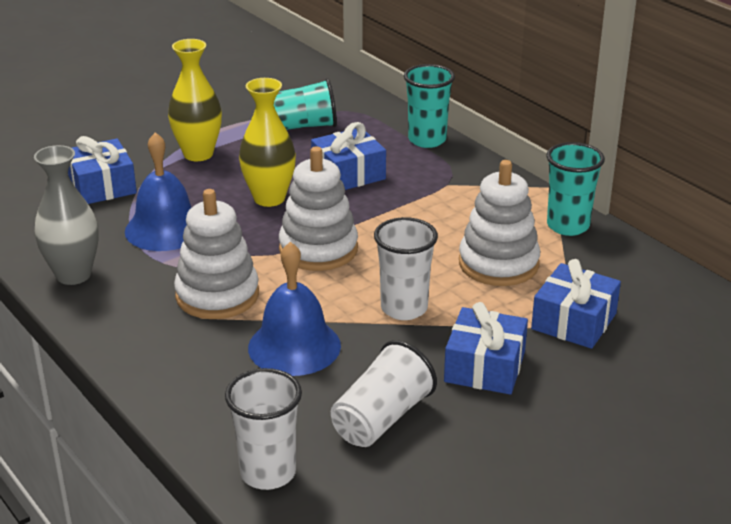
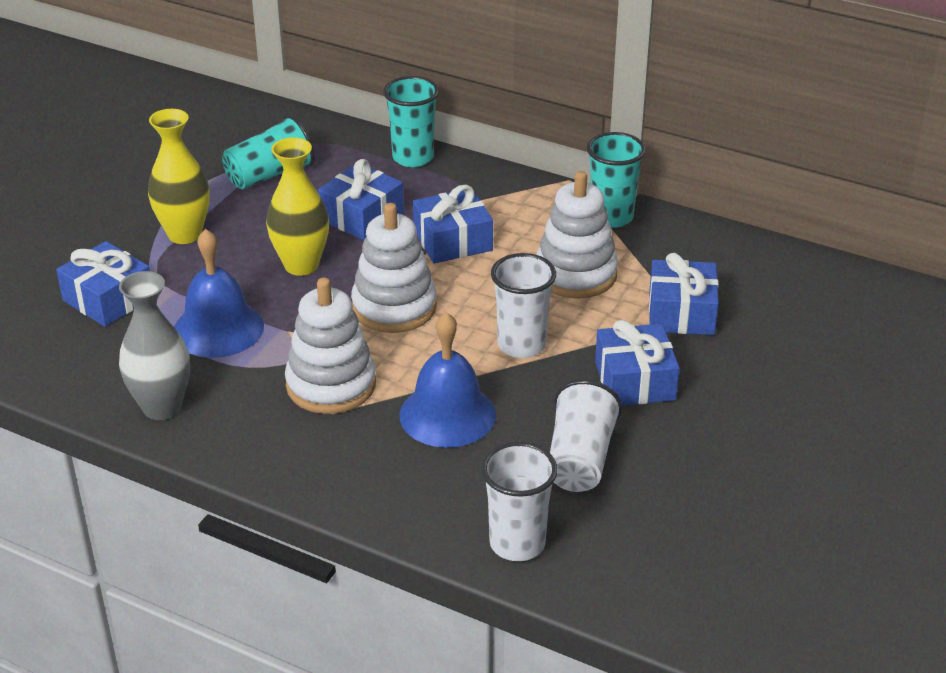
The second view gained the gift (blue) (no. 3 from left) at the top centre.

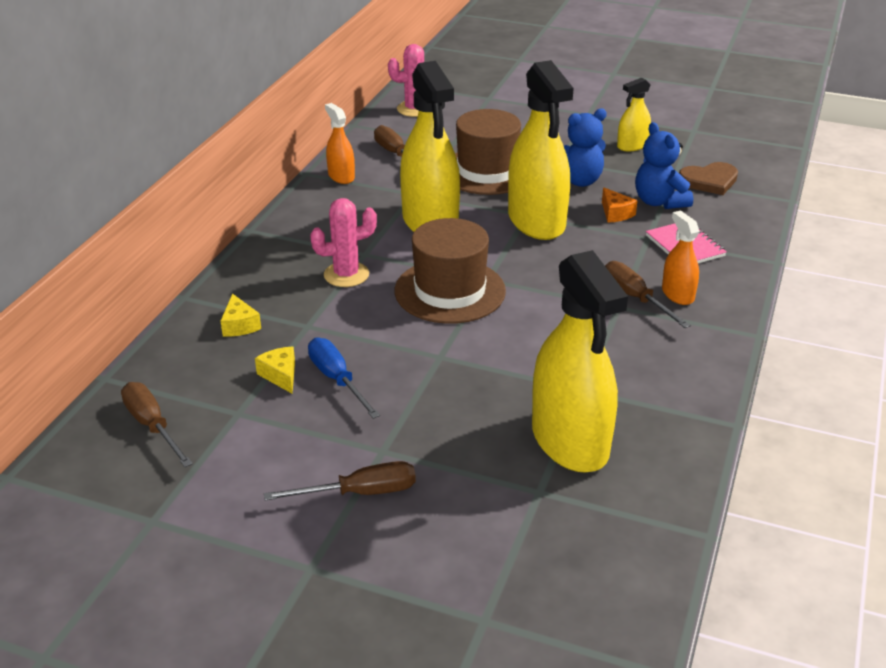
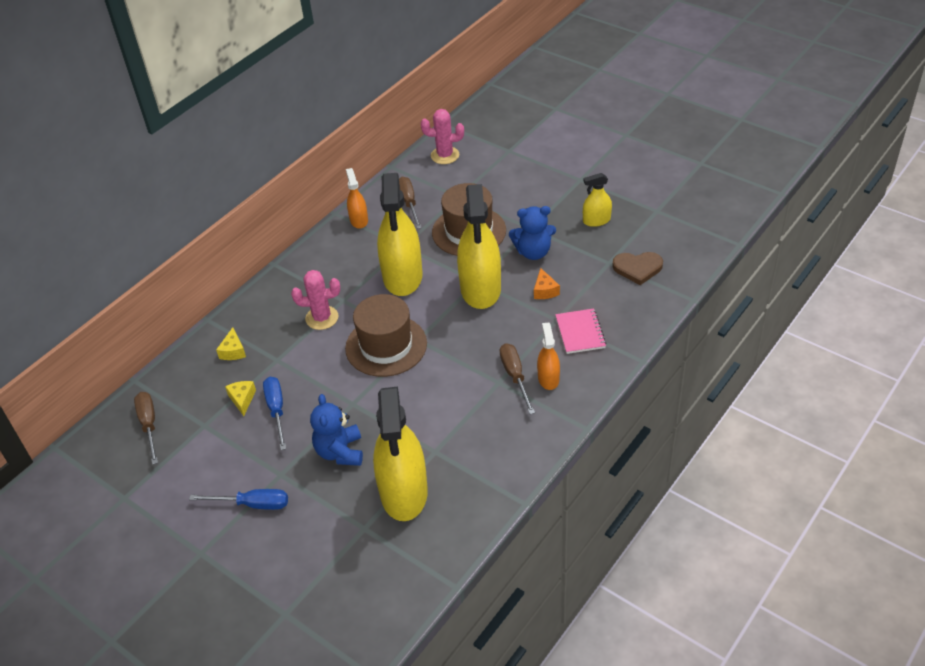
What was the screwdriver (brown) (no. 2 from left) at the bottom centre turned into the screwdriver (blue) (no. 1 from left) at the bottom left.
The teddy bear (blue) (no. 2 from left in the first image) ended up elsewhere, having gone from the top right to the centre.

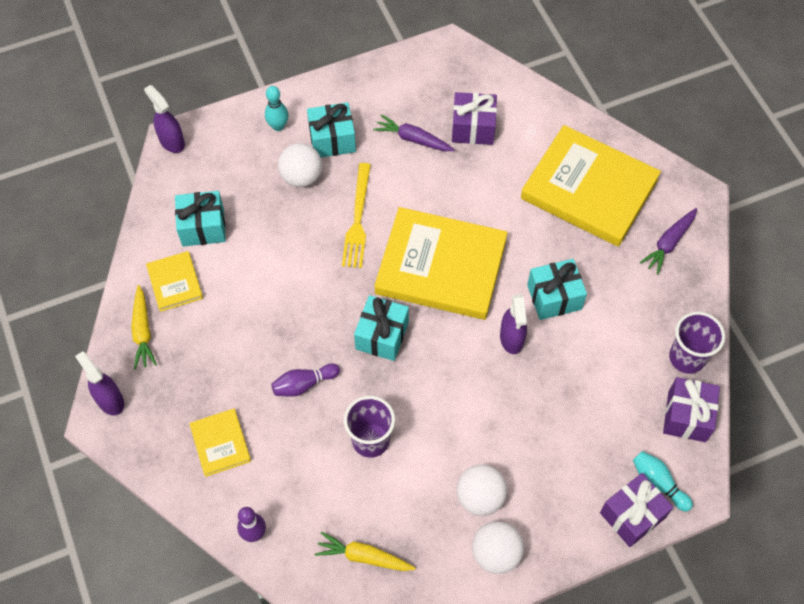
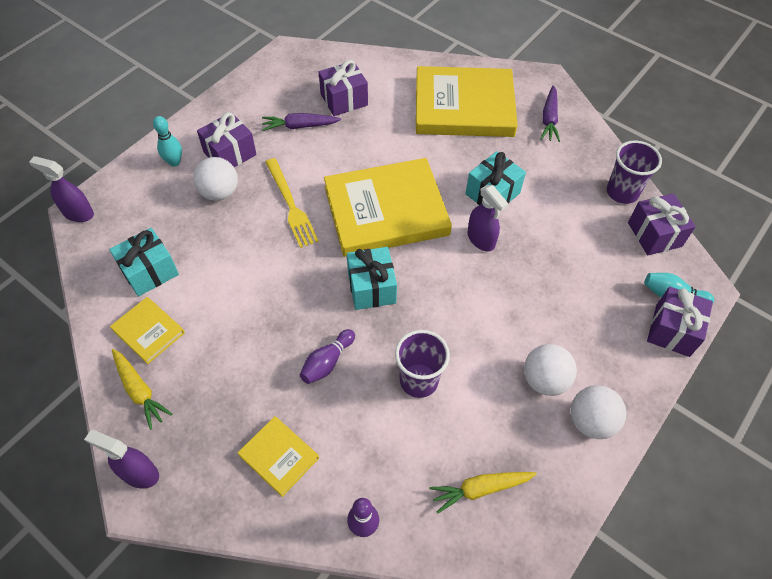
What was the gift (turquoise) (no. 2 from left) at the top centre turned into the gift (purple) (no. 1 from left) at the top left.

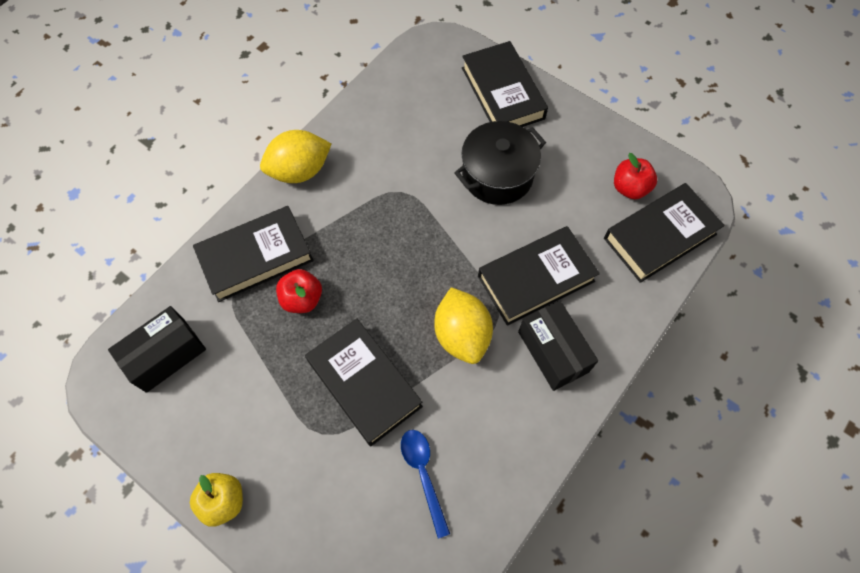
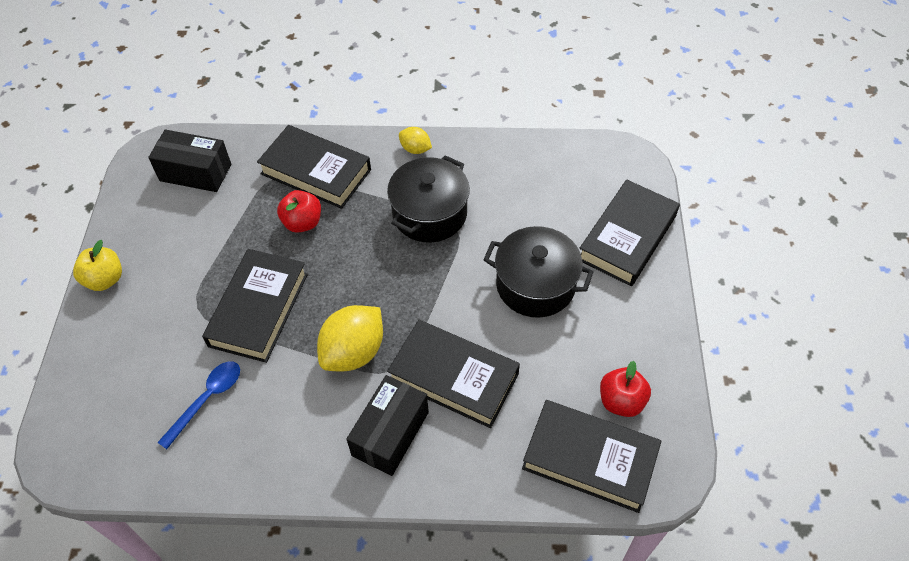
The size of the lemon (yellow) (no. 1 from left in the first image) at the top centre changed by a factor of 0.53.
The second view gained the pot (black) (no. 1 from left) at the centre.

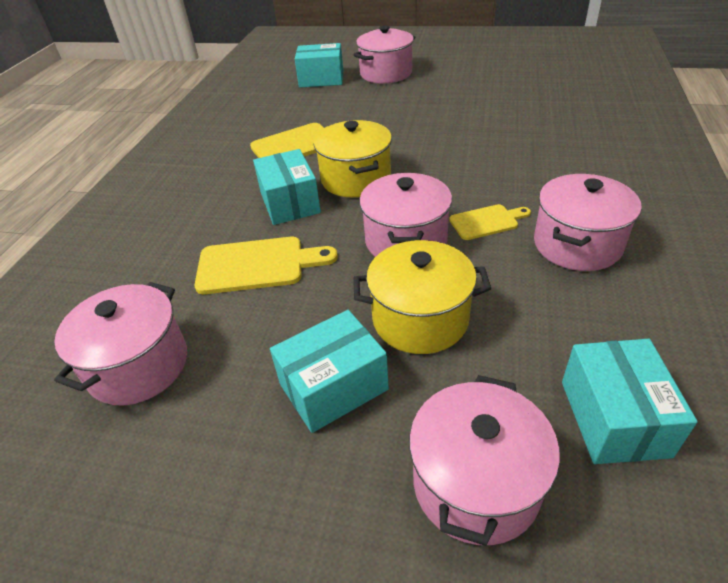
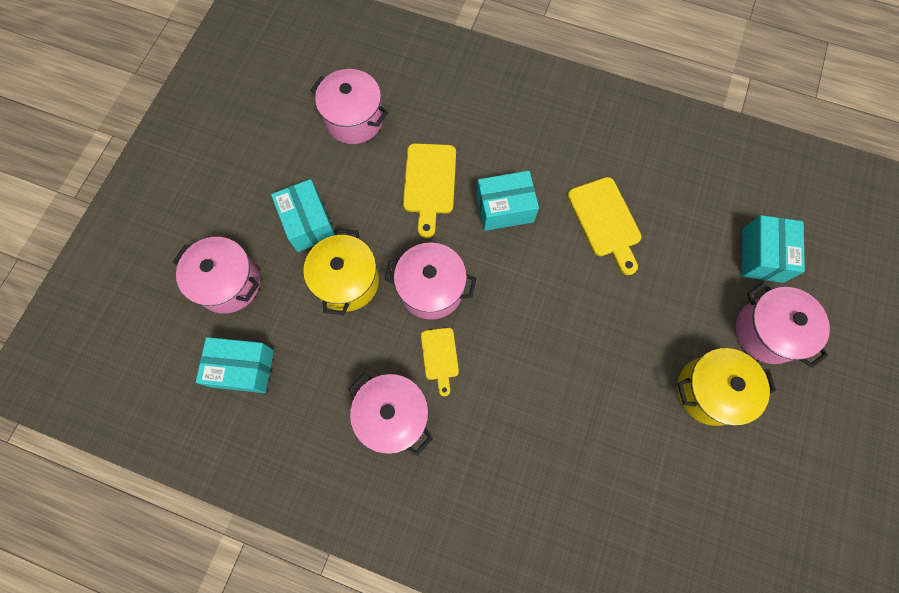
The pot (yellow) (no. 1 from left in the first image) ended up elsewhere, having gone from the top centre to the middle right.

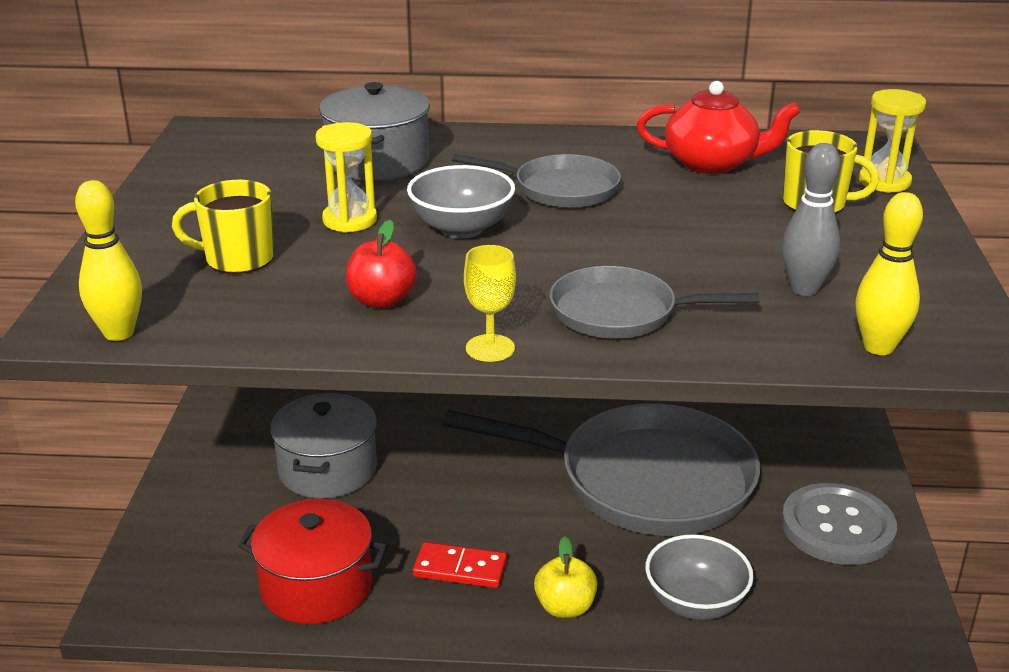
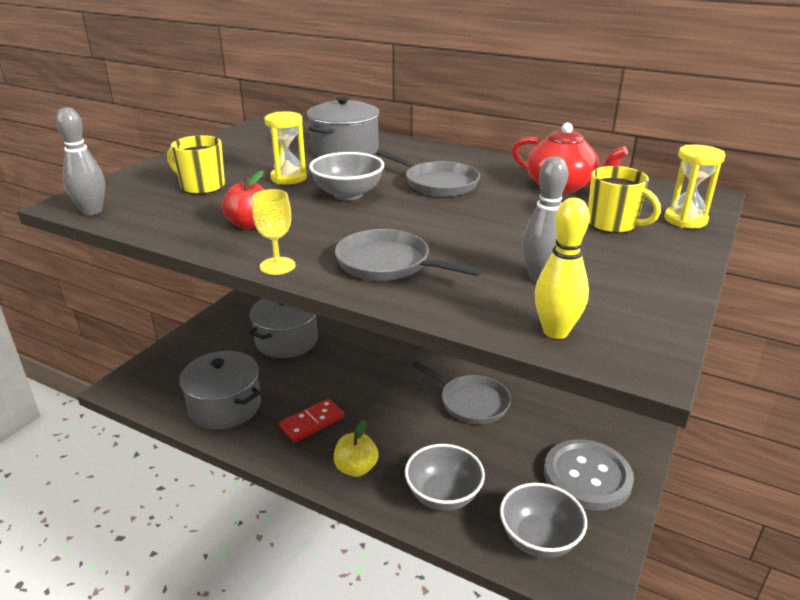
What was the bowling pin (yellow) (no. 1 from left) at the middle left turned into the bowling pin (grey) (no. 1 from left) at the top left.
What was the pot (red) at the bottom left turned into the pot (grey) (no. 1 from left) at the middle left.
The domino (red) at the bottom centre ended up facing another way, 75 degrees counterclockwise from before.
The size of the pan (grey) (no. 2 from left in the first image) at the bottom centre changed by a factor of 0.50.
The second view gained the bowl (grey) (no. 3 from left) at the bottom right.

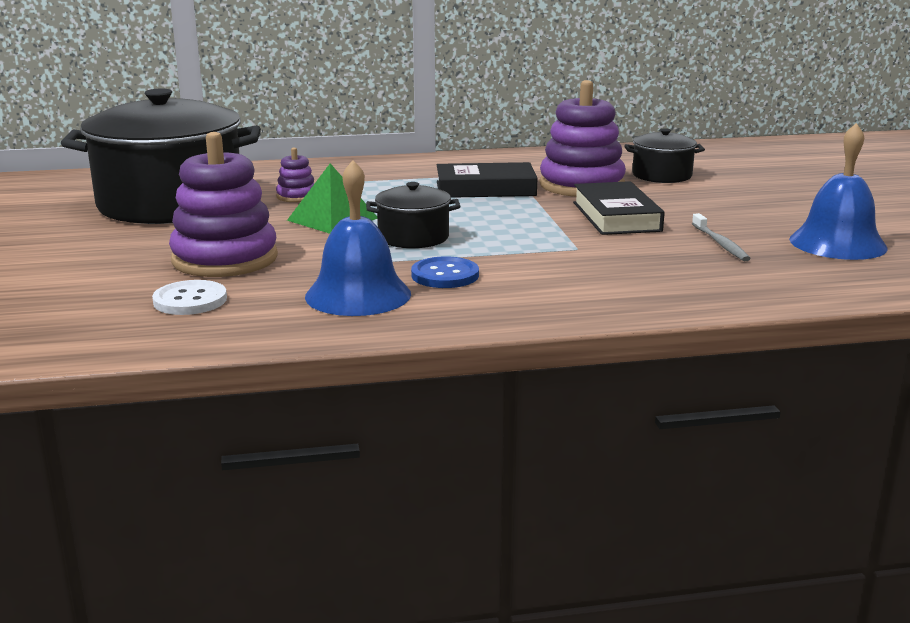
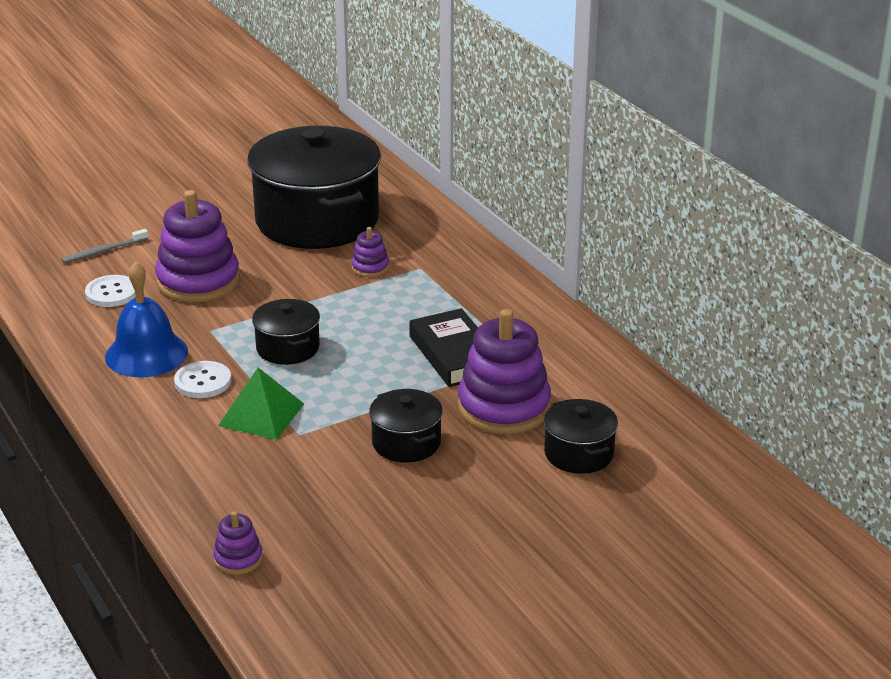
The pyramid (green) ended up elsewhere, having gone from the top centre to the middle left.
What was the button (blue) at the centre turned into the button (white) (no. 2 from left) at the middle left.
Where the book (black) (no. 2 from left) stood at the middle right, the pot (black) (no. 3 from left) came to stand at the centre.
The toothbrush (grey) ended up elsewhere, having gone from the middle right to the middle left.
The second view lost the bell (blue) (no. 2 from left) at the top right.
The second view gained the stacking toy (purple) (no. 2 from left) at the bottom left.

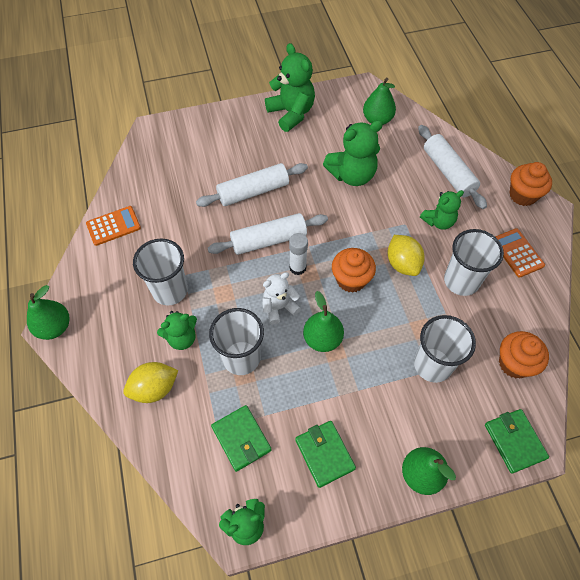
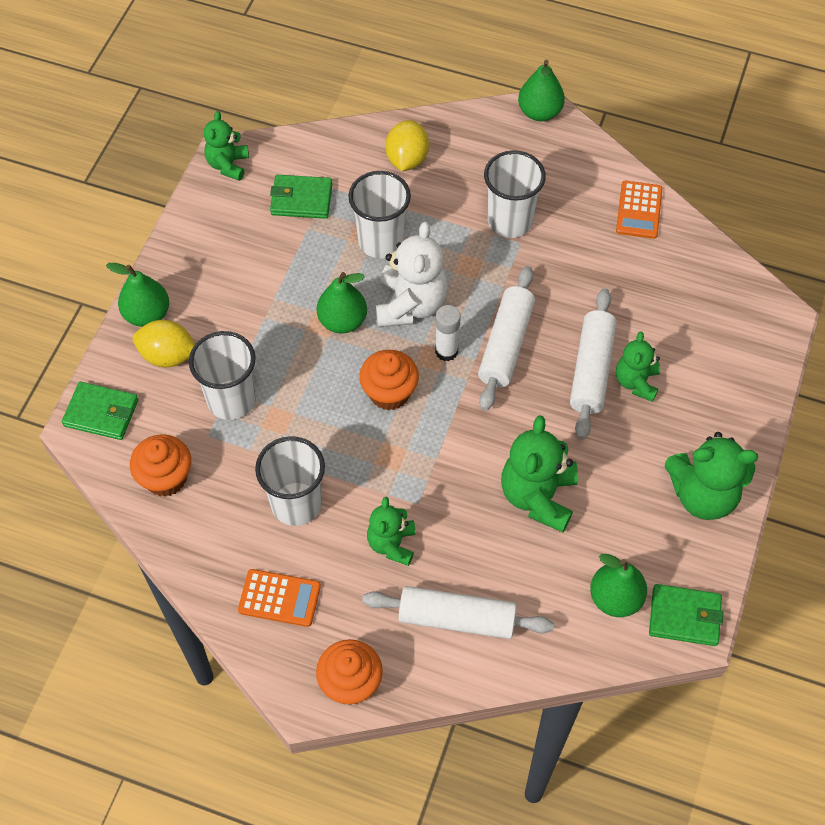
The teddy bear (green) (no. 1 from left in the first image) ended up elsewhere, having gone from the middle left to the middle right.
The size of the teddy bear (white) at the centre changed by a factor of 1.62.
The wallet (green) (no. 2 from left in the first image) ended up elsewhere, having gone from the bottom centre to the bottom right.
The lemon (yellow) (no. 2 from left in the first image) ended up elsewhere, having gone from the middle right to the middle left.

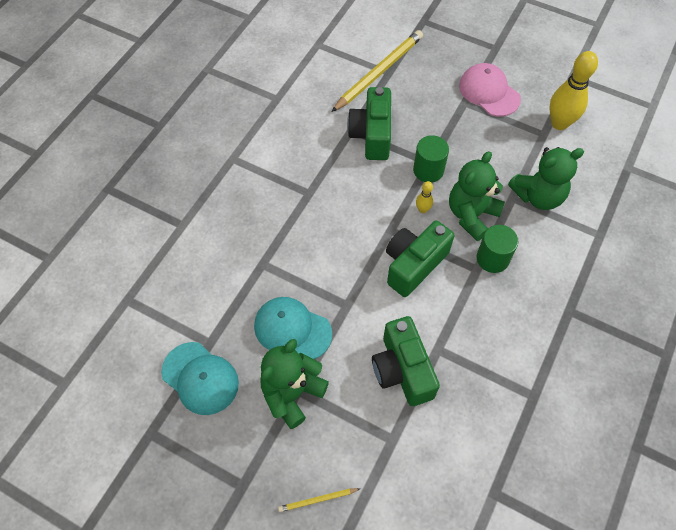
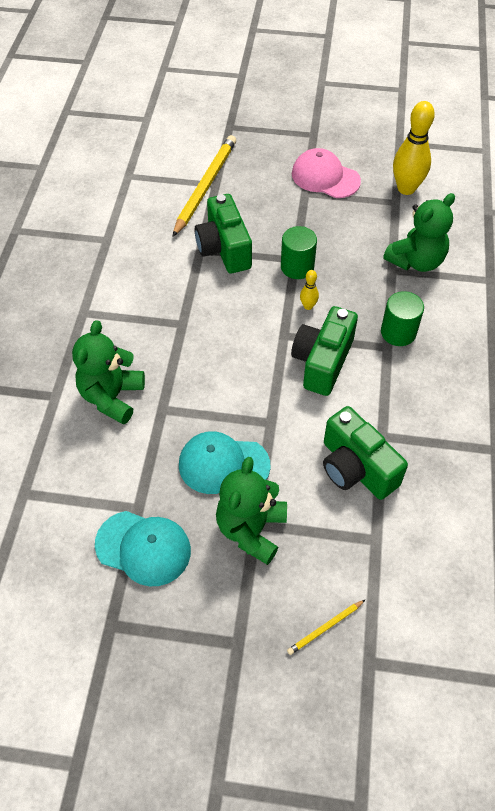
The teddy bear (green) (no. 2 from left in the first image) ended up elsewhere, having gone from the middle right to the middle left.

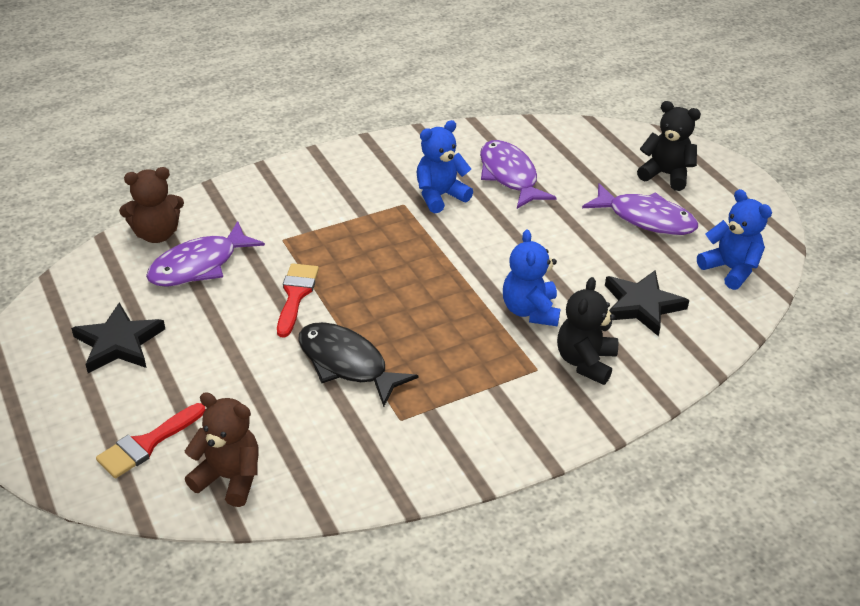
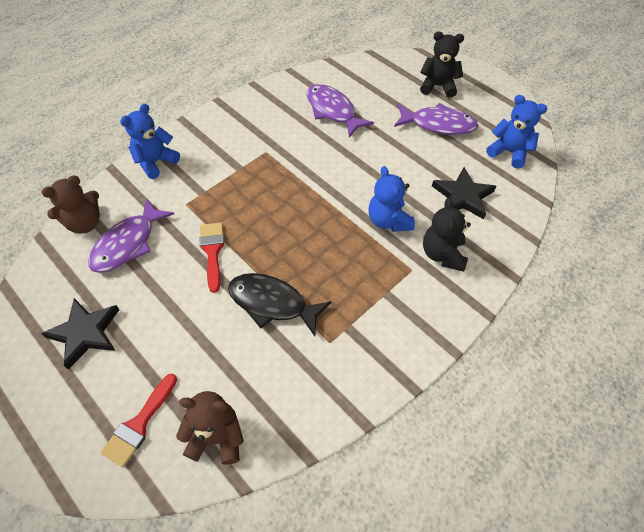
The teddy bear (blue) (no. 1 from left) ended up elsewhere, having gone from the top centre to the top left.

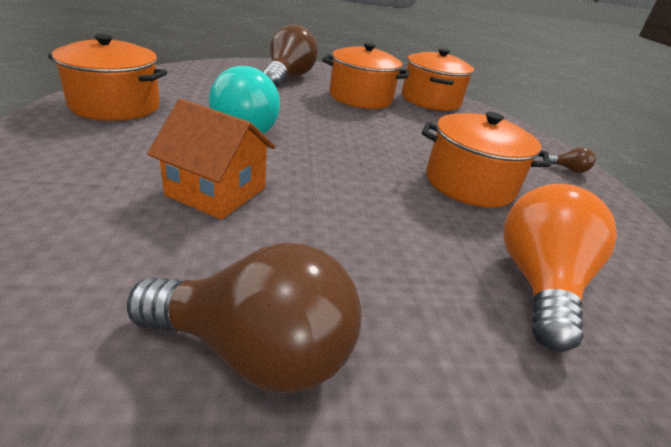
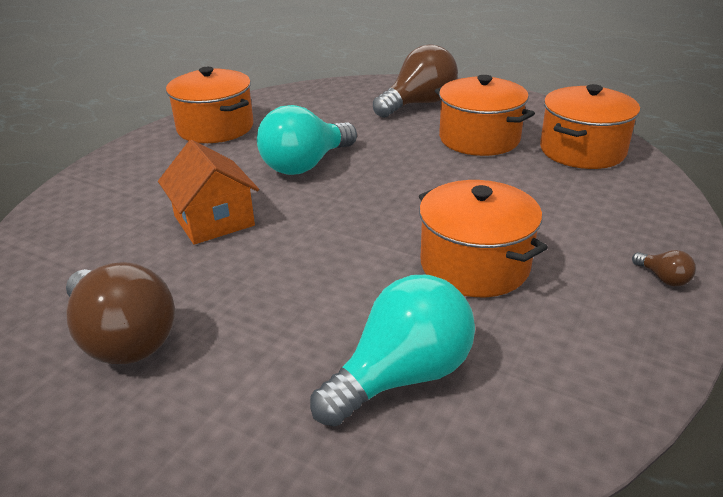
What was the light bulb (orange) at the middle right turned into the light bulb (turquoise) (no. 2 from left) at the bottom centre.

